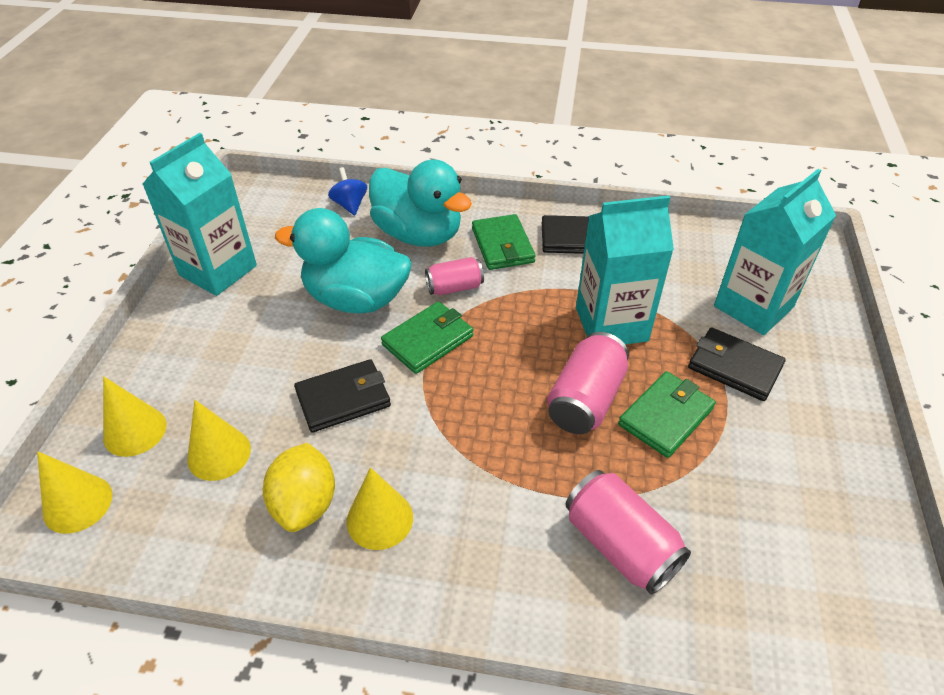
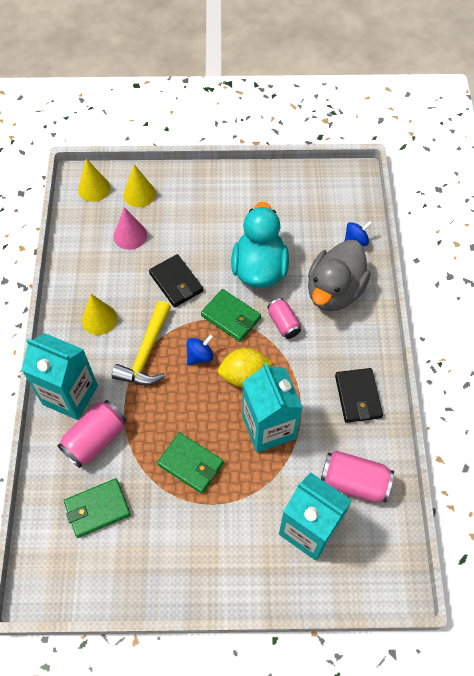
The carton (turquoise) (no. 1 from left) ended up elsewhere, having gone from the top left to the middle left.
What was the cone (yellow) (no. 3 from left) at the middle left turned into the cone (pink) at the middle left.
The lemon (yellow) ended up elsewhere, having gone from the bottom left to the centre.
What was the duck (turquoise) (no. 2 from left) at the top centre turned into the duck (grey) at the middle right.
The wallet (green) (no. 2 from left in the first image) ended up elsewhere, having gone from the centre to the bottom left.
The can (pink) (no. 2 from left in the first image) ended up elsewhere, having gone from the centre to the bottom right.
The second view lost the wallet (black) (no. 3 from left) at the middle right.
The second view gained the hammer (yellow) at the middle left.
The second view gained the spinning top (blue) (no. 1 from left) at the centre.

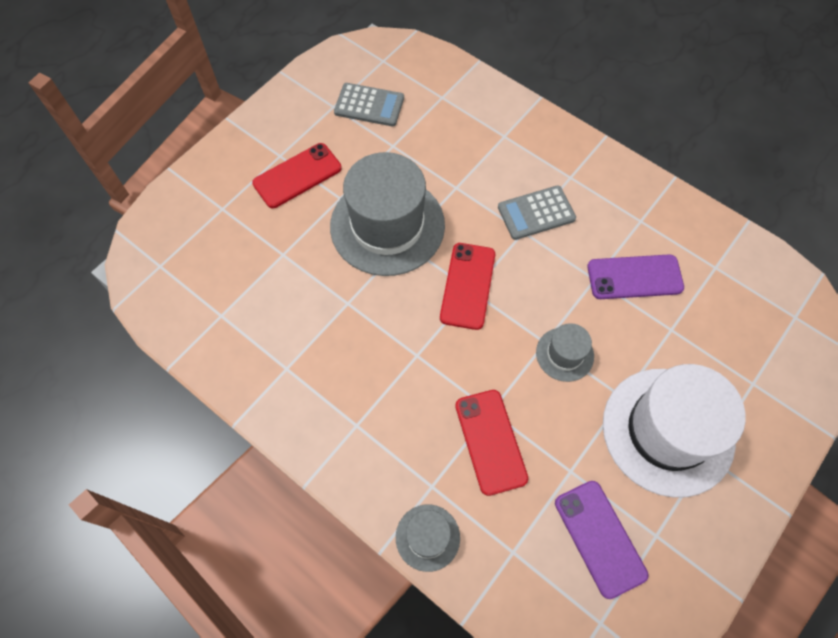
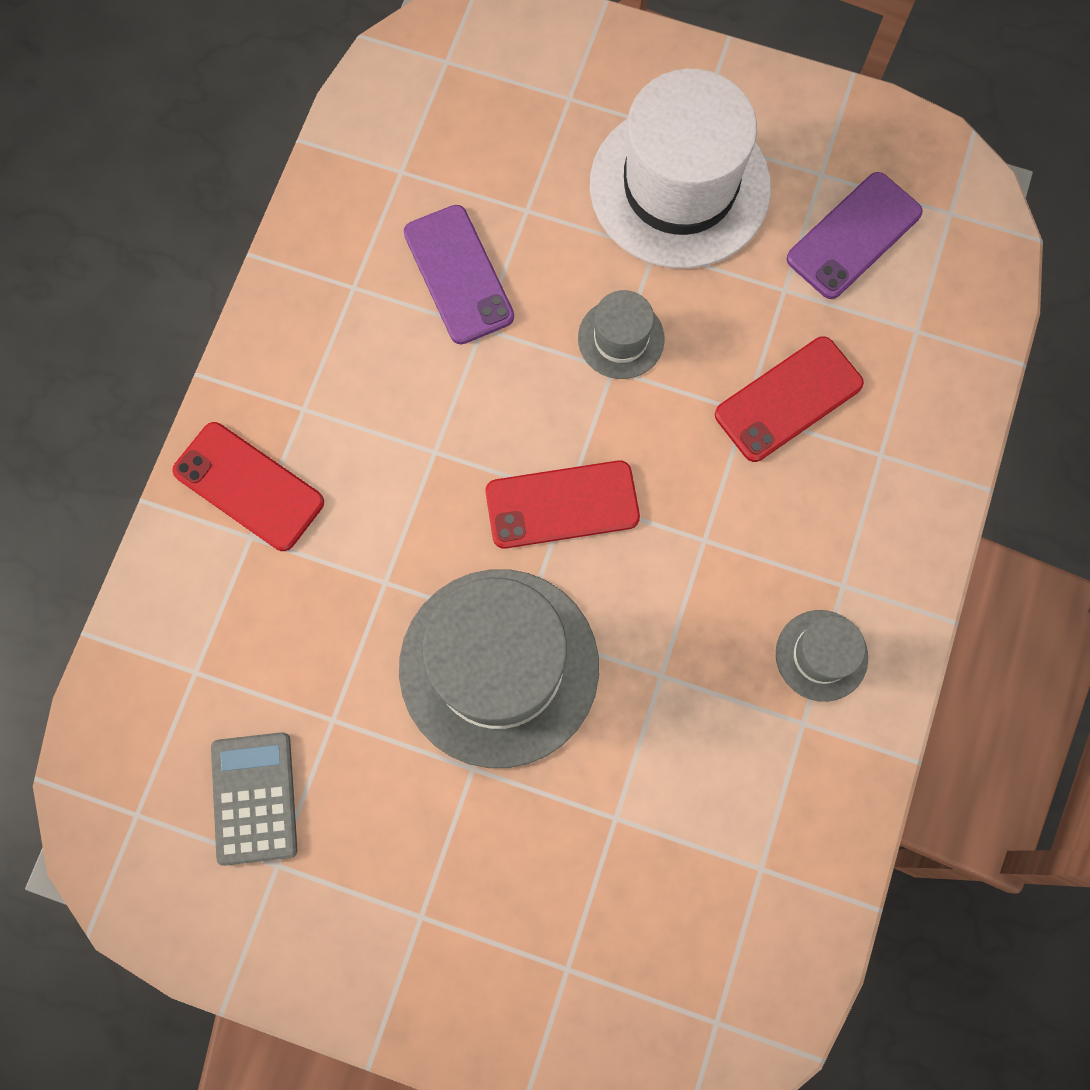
The phone (red) (no. 1 from left) ended up elsewhere, having gone from the top centre to the middle left.
The hat (grey) (no. 2 from left in the first image) ended up elsewhere, having gone from the bottom centre to the middle right.
The second view lost the calculator (grey) (no. 2 from left) at the top centre.

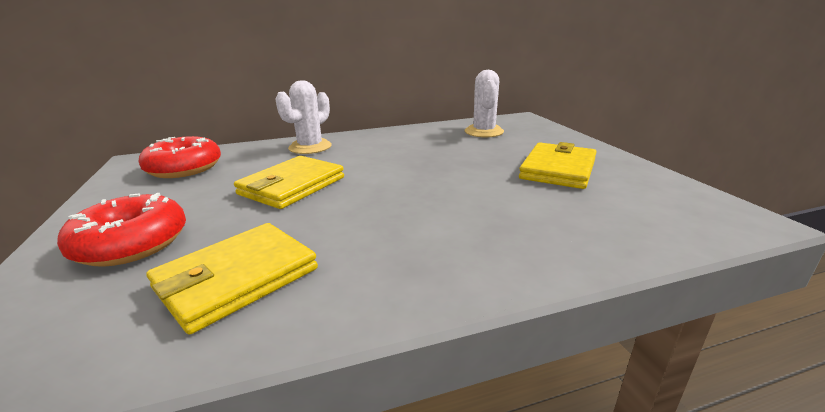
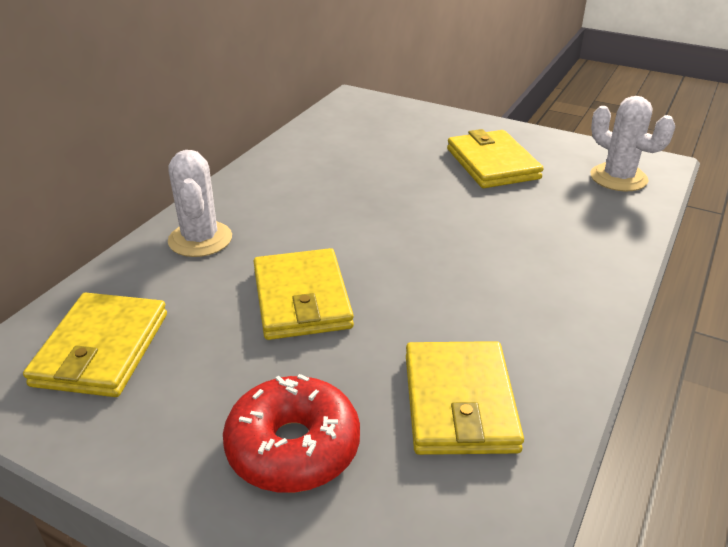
Where the donut (red) (no. 2 from left) stood at the middle left, the wallet (yellow) (no. 1 from left) came to stand at the middle left.
The cactus (white) (no. 2 from left) ended up elsewhere, having gone from the top centre to the top right.

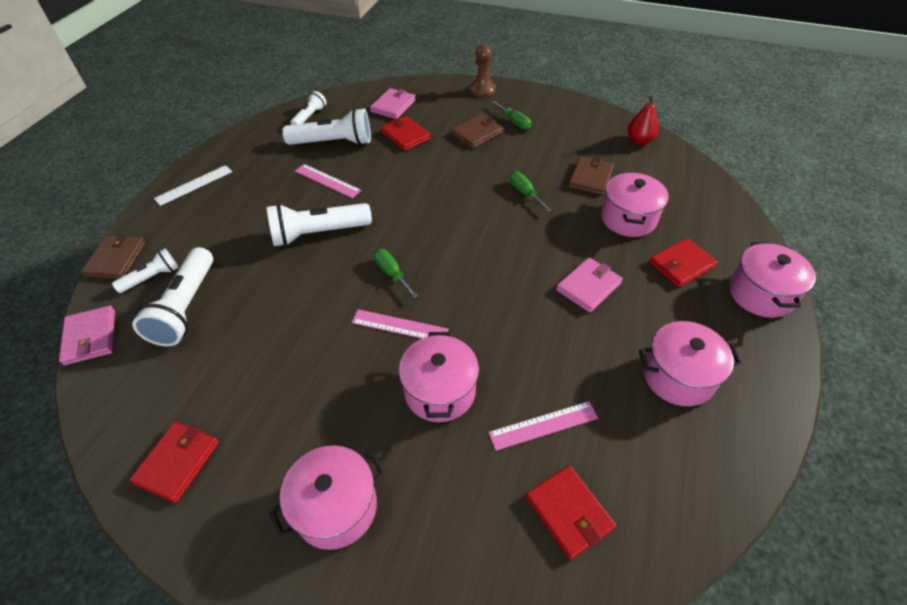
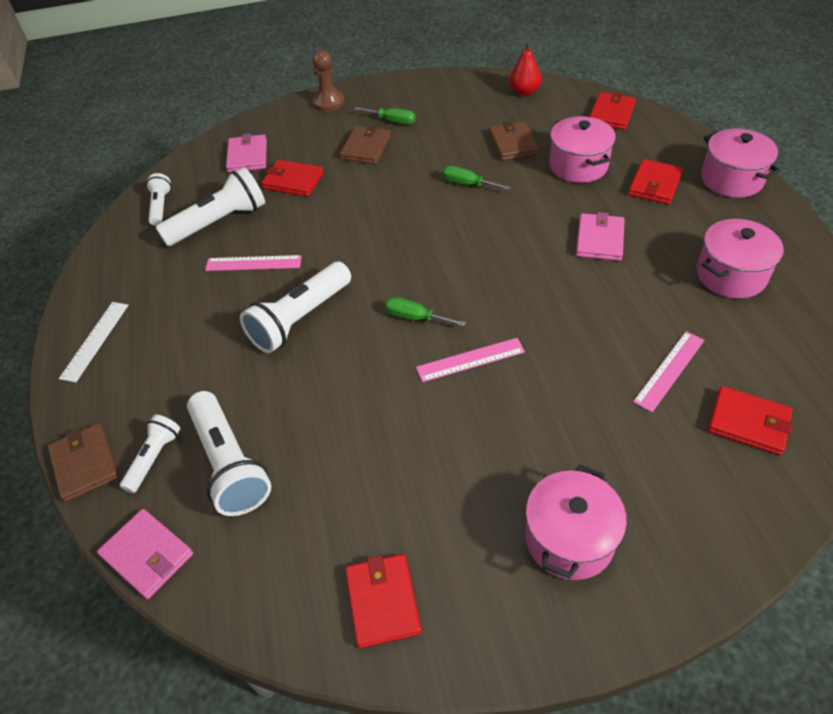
The second view lost the pot (pink) (no. 2 from left) at the centre.
The second view gained the wallet (red) (no. 3 from left) at the top right.

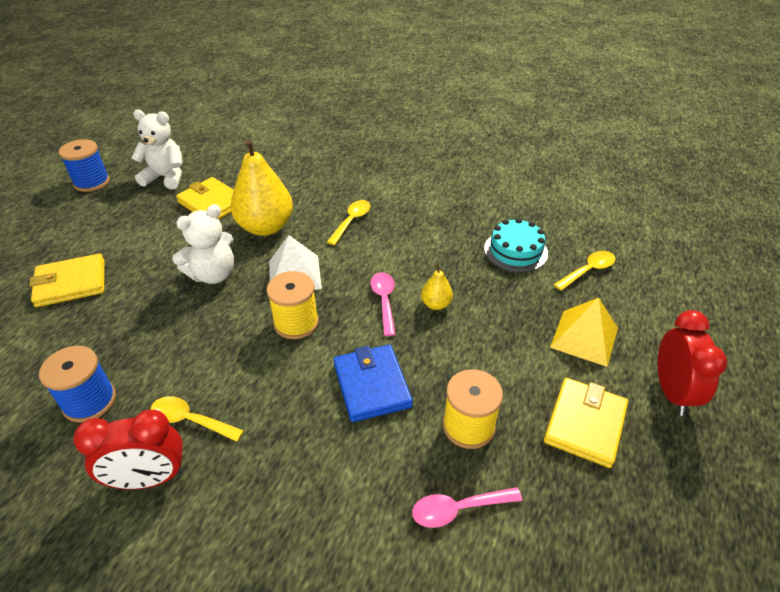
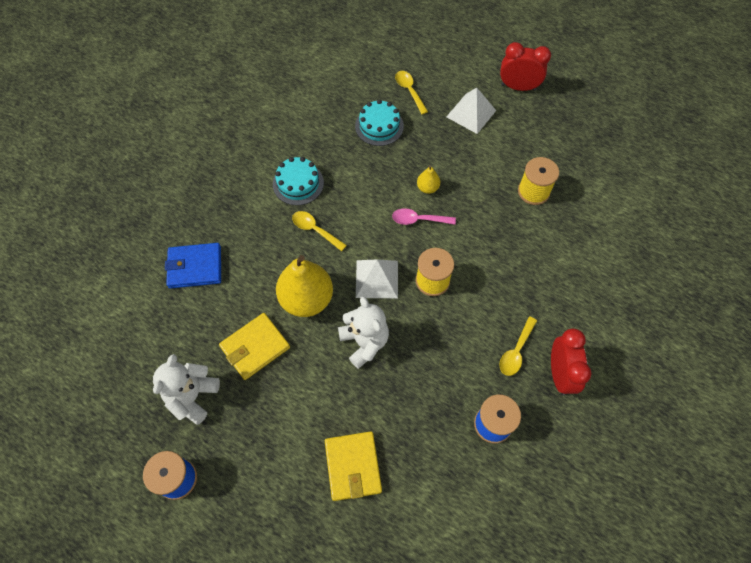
The wallet (blue) ended up elsewhere, having gone from the centre to the middle left.
The second view lost the spoon (pink) (no. 2 from left) at the bottom centre.
The second view lost the wallet (yellow) (no. 3 from left) at the bottom right.
What was the pyramid (yellow) at the middle right turned into the pyramid (white) (no. 2 from left) at the top centre.
The second view gained the cake (turquoise) (no. 1 from left) at the top centre.

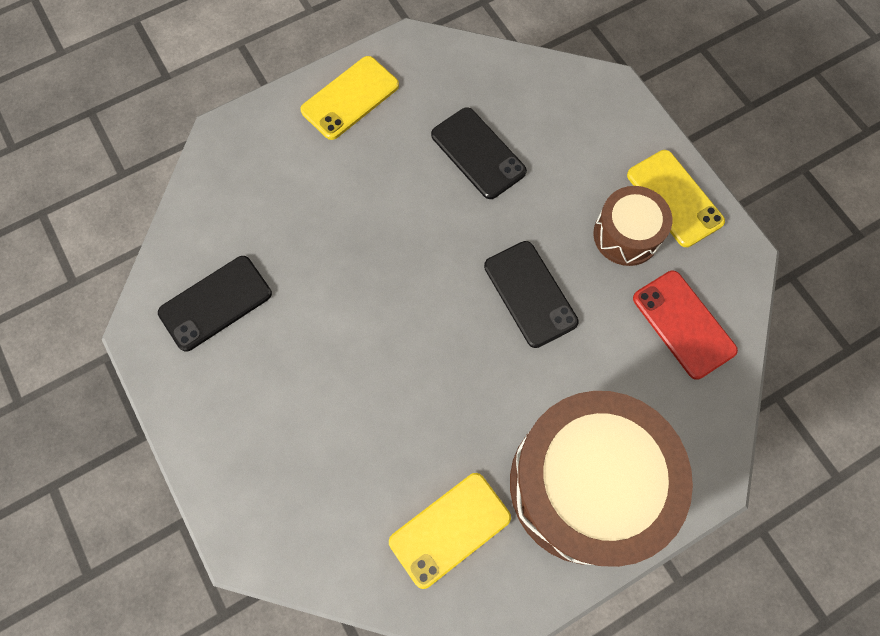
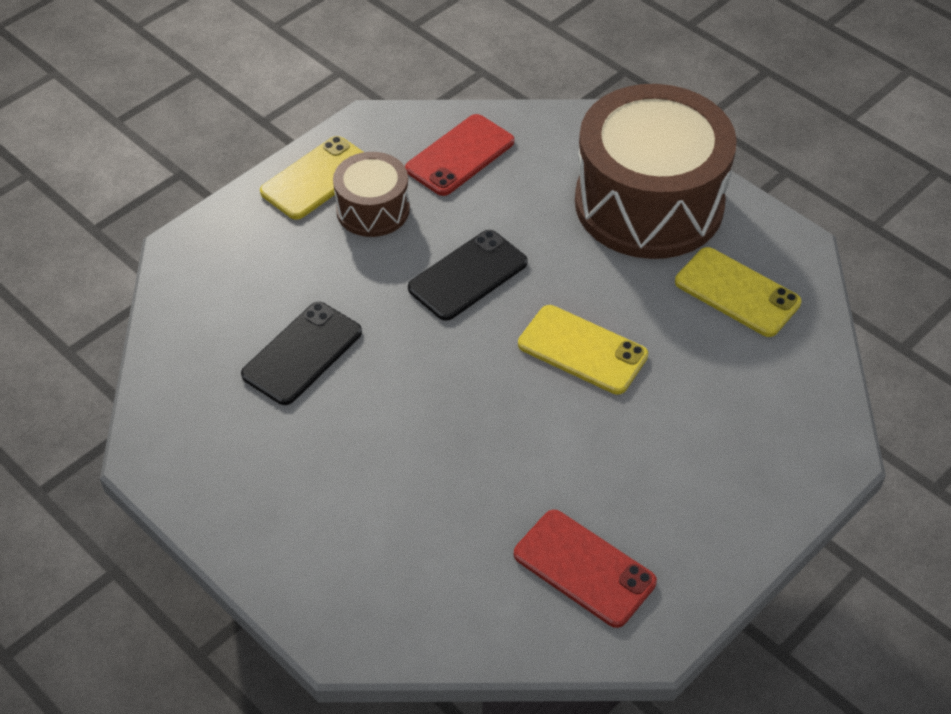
What was the phone (black) (no. 1 from left) at the middle left turned into the phone (red) (no. 2 from left) at the bottom centre.
The phone (yellow) (no. 1 from left in the first image) ended up elsewhere, having gone from the top centre to the centre.

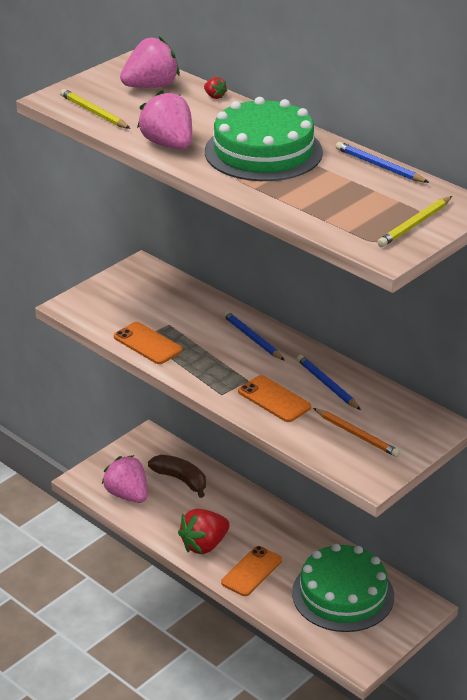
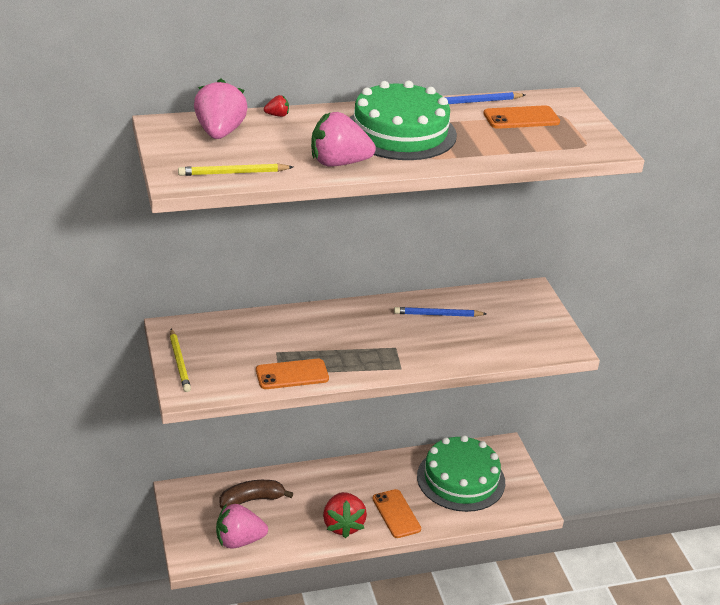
The second view lost the pencil (blue) (no. 1 from left) at the centre.
The phone (orange) (no. 3 from left) ended up elsewhere, having gone from the centre to the top right.
The second view lost the pencil (orange) at the middle right.
The pencil (yellow) (no. 2 from left in the first image) ended up elsewhere, having gone from the top right to the middle left.

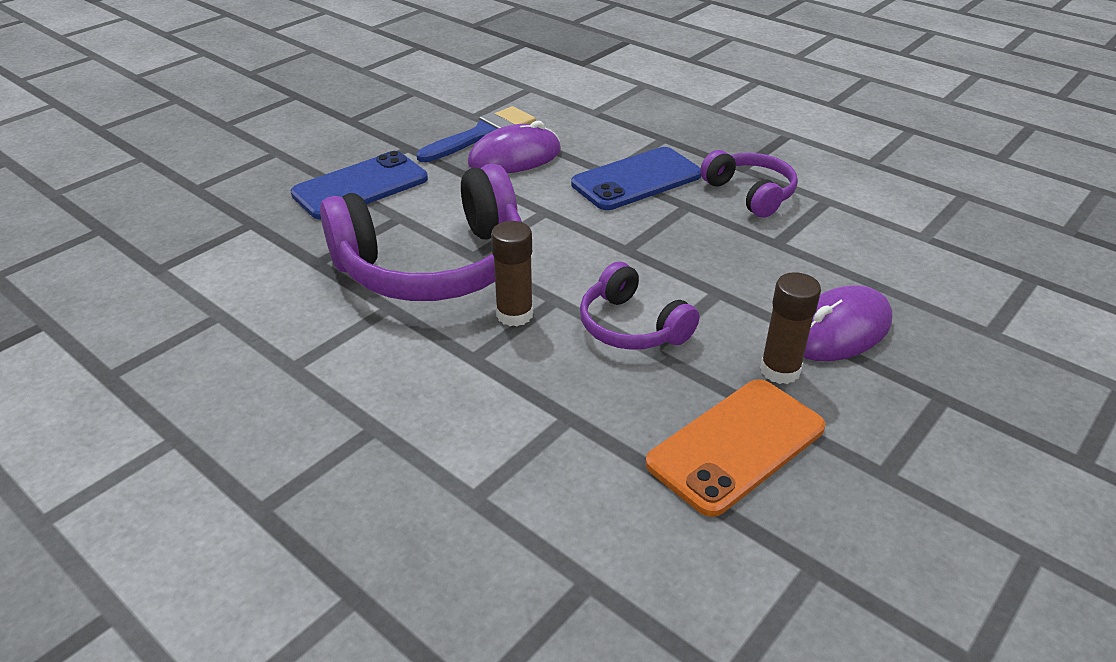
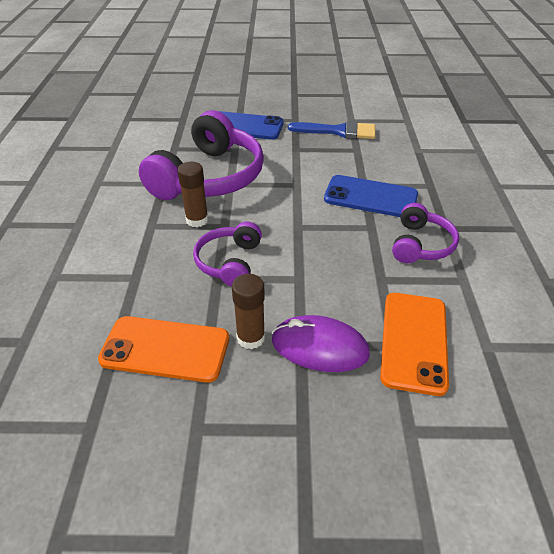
The headphones (purple) (no. 1 from left) at the centre ended up facing another way, 90 degrees counterclockwise from before.
The second view lost the mouse (purple) (no. 1 from left) at the top centre.
The second view gained the phone (orange) (no. 2 from left) at the middle right.

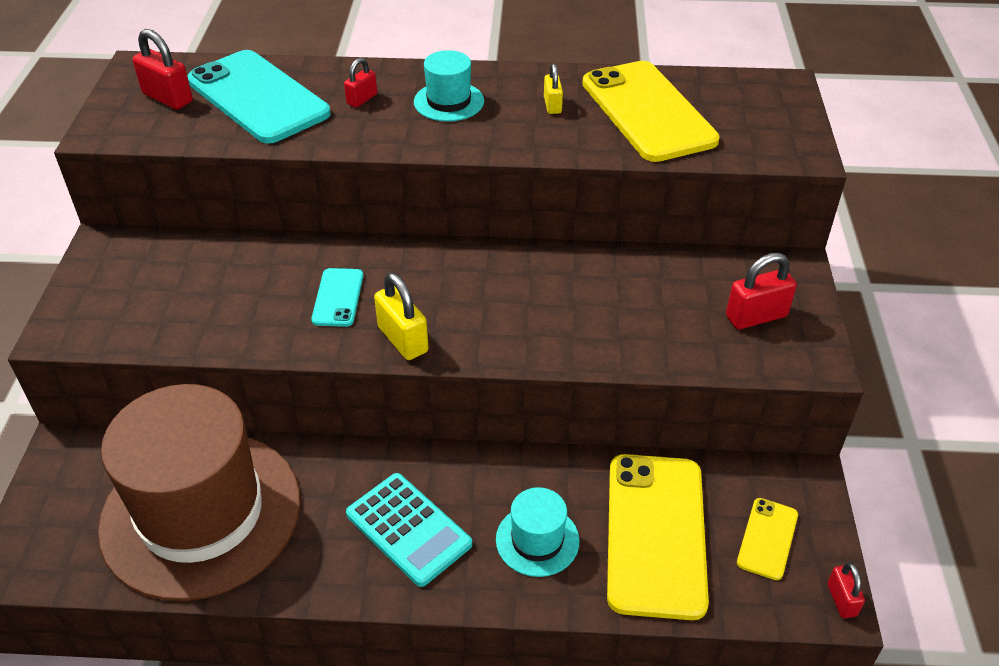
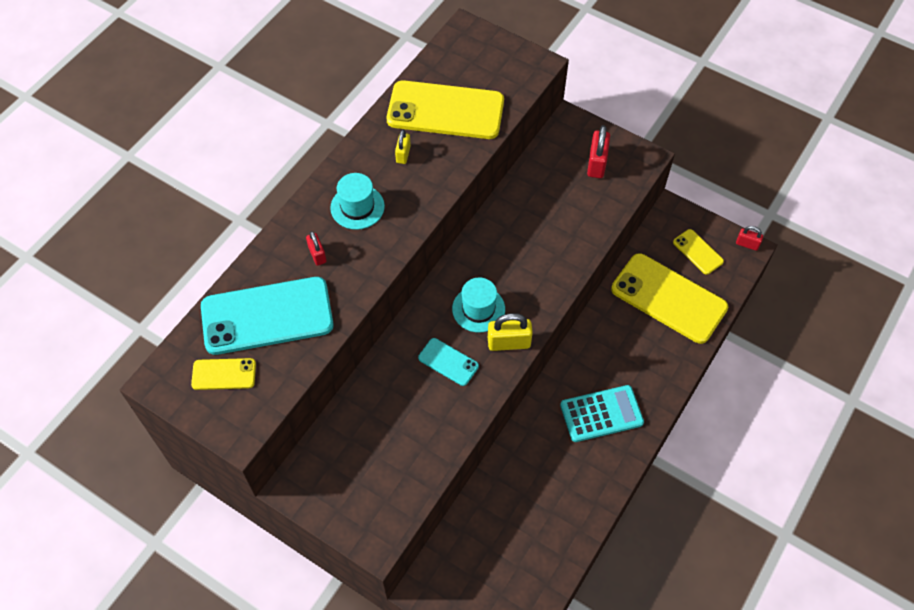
The second view lost the hat (brown) at the bottom left.
Where the padlock (red) (no. 1 from left) stood at the top left, the phone (yellow) (no. 1 from left) came to stand at the middle left.
The hat (turquoise) (no. 2 from left) ended up elsewhere, having gone from the bottom centre to the centre.
The padlock (yellow) (no. 2 from left in the first image) at the top centre ended up facing another way, 75 degrees clockwise from before.

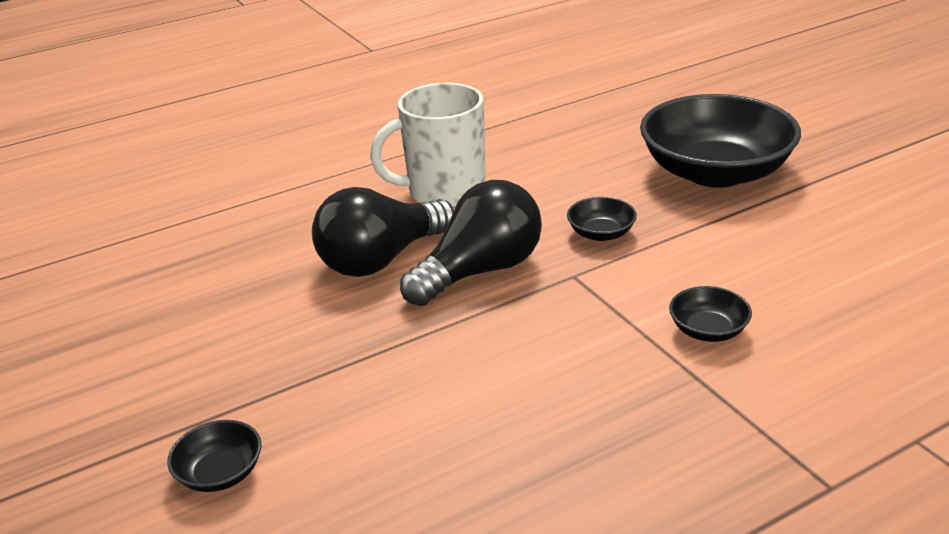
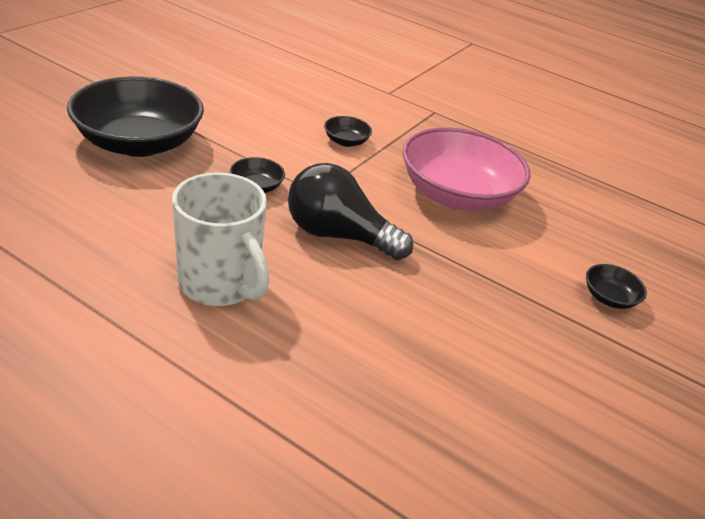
The second view lost the light bulb (black) (no. 1 from left) at the centre.
The second view gained the bowl (pink) at the top centre.

